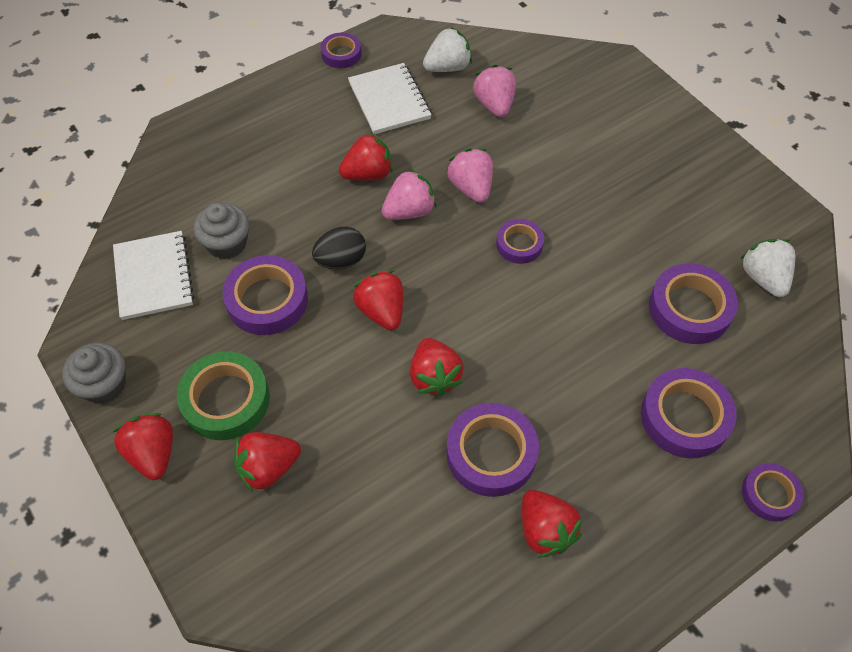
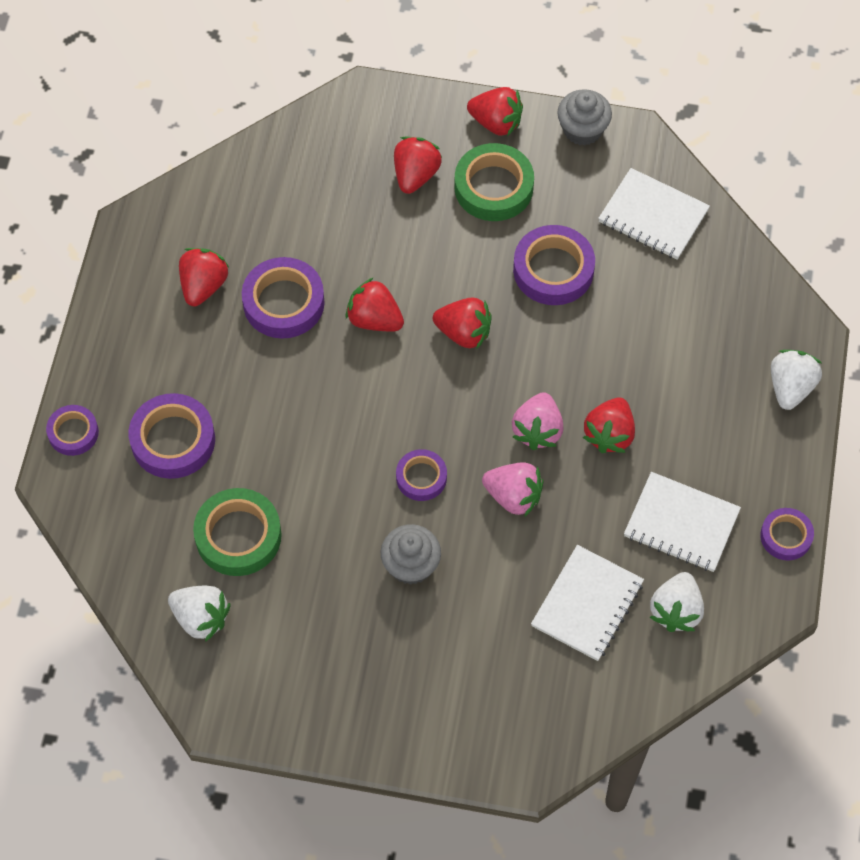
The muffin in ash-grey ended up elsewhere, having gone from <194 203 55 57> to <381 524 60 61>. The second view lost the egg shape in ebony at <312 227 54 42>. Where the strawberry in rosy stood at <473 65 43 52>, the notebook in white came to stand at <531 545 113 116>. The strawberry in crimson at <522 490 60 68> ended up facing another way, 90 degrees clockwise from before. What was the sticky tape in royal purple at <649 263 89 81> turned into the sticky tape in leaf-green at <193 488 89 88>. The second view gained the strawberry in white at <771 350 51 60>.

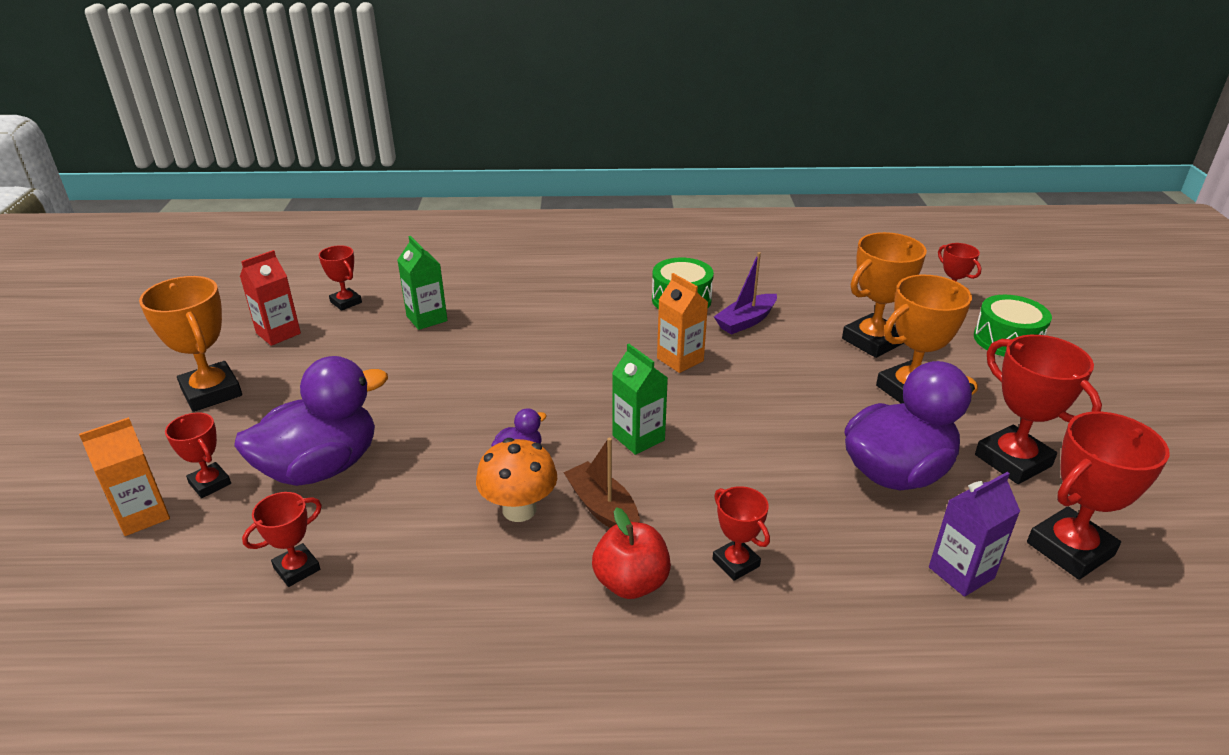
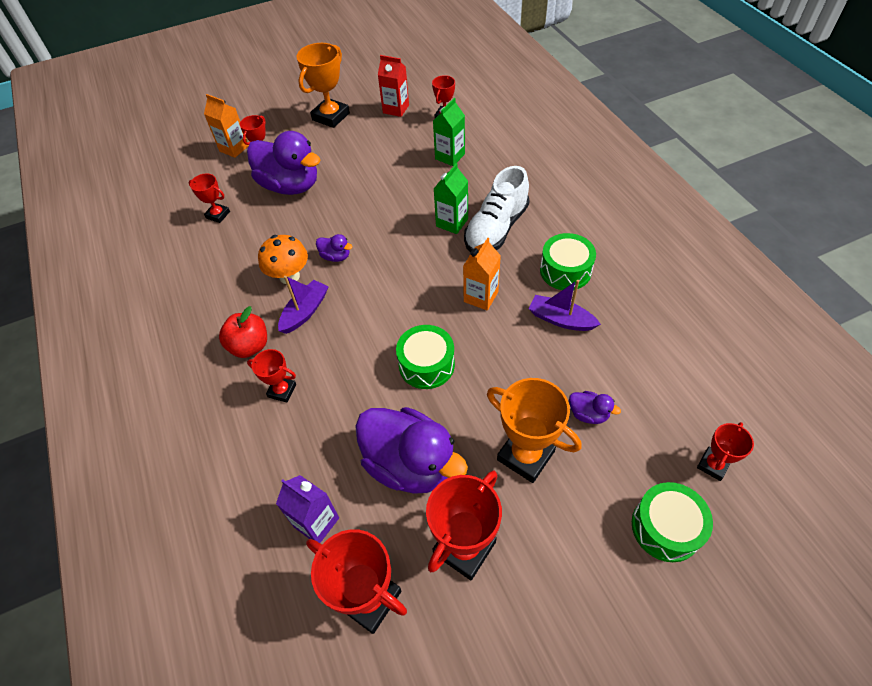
What was the boat in dark brown at <563 438 77 90> turned into the boat in royal purple at <278 276 51 58>. The carton in leaf-green ended up elsewhere, having gone from <612 344 56 111> to <434 163 34 71>. The trophy in crimson at <712 486 58 95> ended up facing another way, 75 degrees clockwise from before. Where the trophy in orange-coloured stood at <842 232 85 126>, the duck in royal purple came to stand at <569 391 52 33>. The second view gained the toy drum in leaf-green at <396 325 59 64>. The second view gained the lace-up shoe in white at <464 166 66 87>.

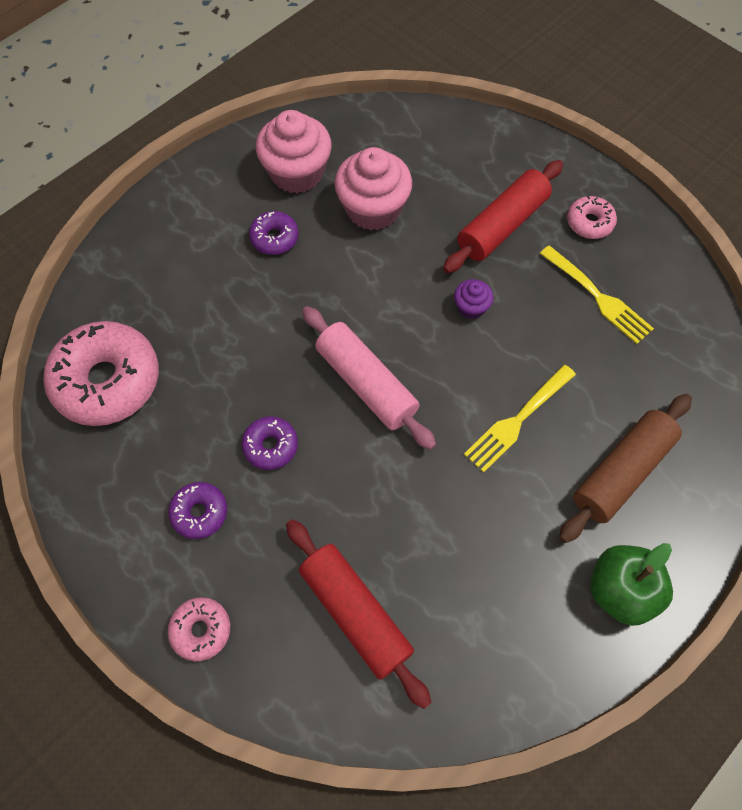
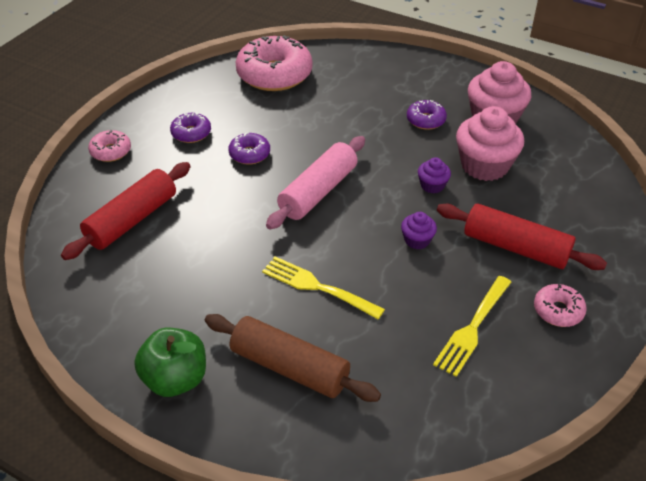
The second view gained the muffin in royal purple at <418 157 33 36>.

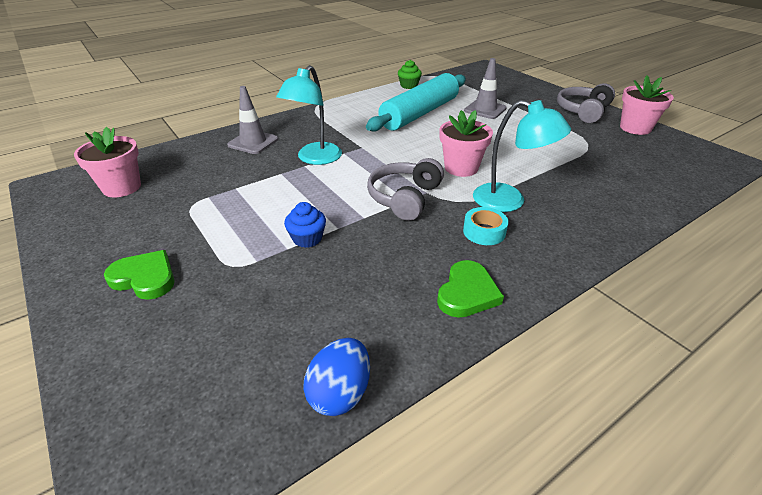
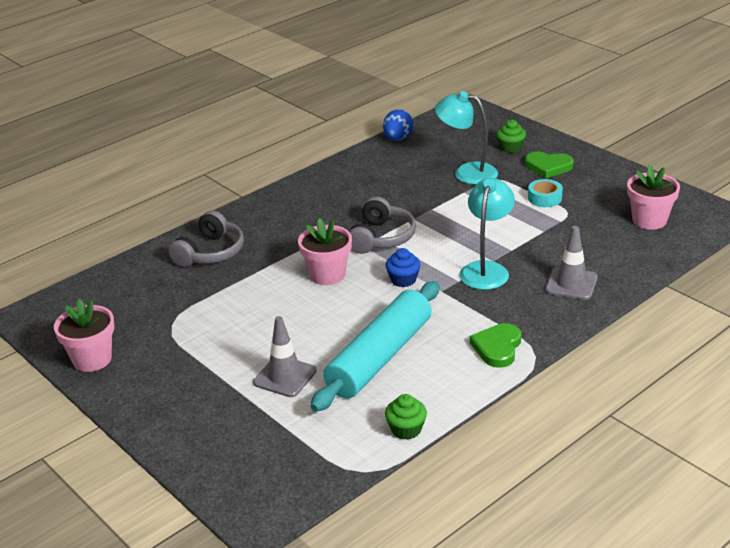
The muffin in blue ended up elsewhere, having gone from <284 202 42 46> to <385 248 36 39>. The love heart in leaf-green ended up elsewhere, having gone from <437 260 67 58> to <470 323 51 45>. The sticky tape in turquoise ended up elsewhere, having gone from <463 207 46 38> to <528 179 35 28>. The desk lamp in turquoise ended up elsewhere, having gone from <473 100 98 112> to <435 91 63 94>. The headphones in ash-grey ended up elsewhere, having gone from <557 83 58 40> to <168 210 76 57>. The second view gained the muffin in leaf-green at <496 120 30 33>.

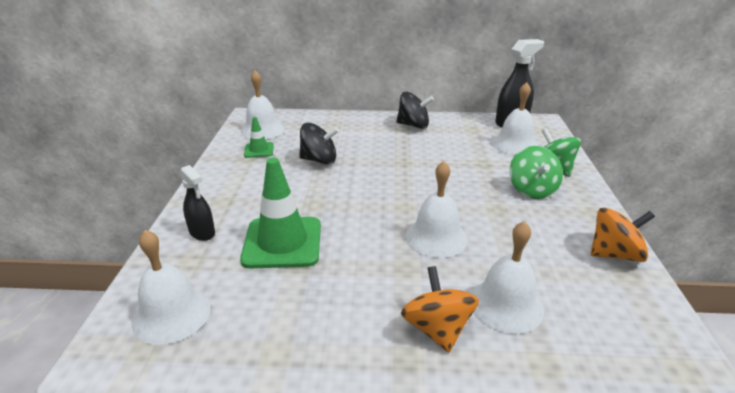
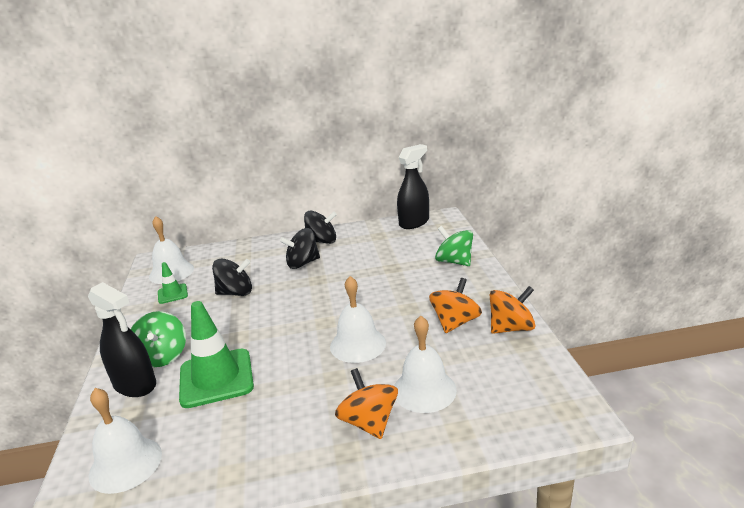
The size of the spray bottle in ebony at <180 165 35 76> changed by a factor of 1.59. The second view lost the school bell in white at <492 82 46 73>. The whirligig in leaf-green ended up elsewhere, having gone from <509 146 54 53> to <131 311 55 56>. The second view gained the whirligig in ebony at <280 228 40 41>. The second view gained the whirligig in orange-coloured at <429 278 53 55>.

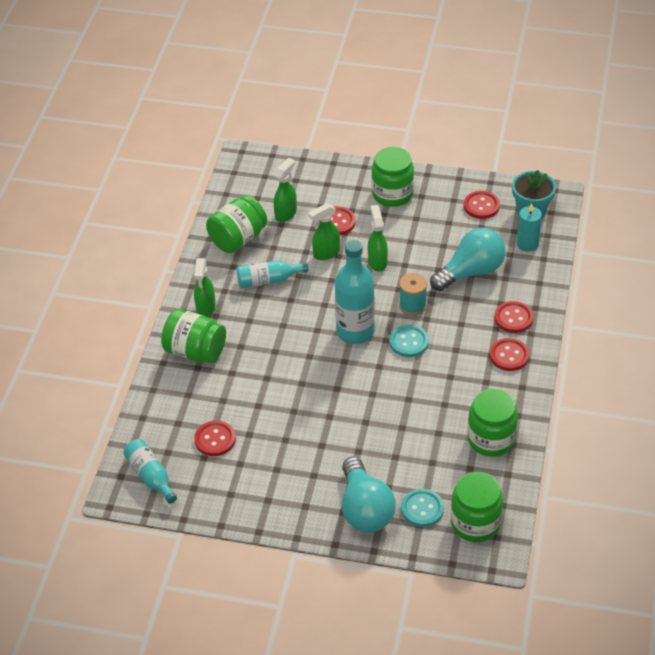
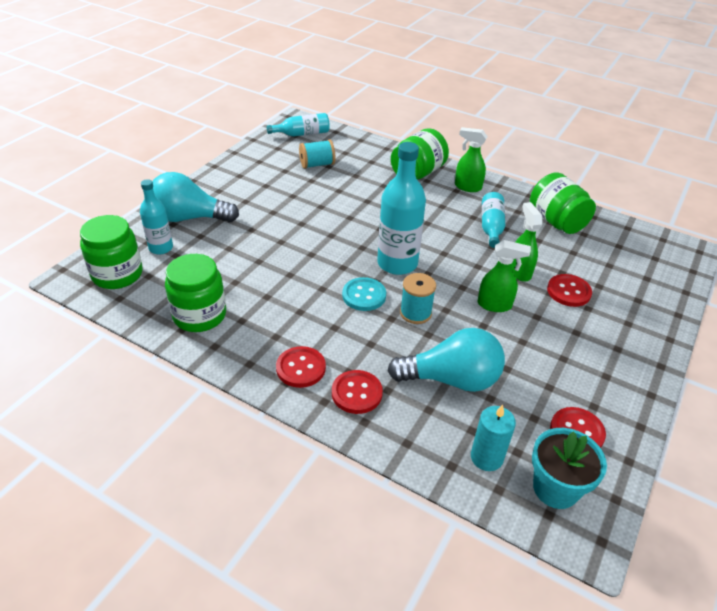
Where the shirt button in crimson stood at <194 421 42 35>, the bobbin in turquoise came to stand at <299 140 36 29>. The second view lost the spray bottle in leaf-green at <274 158 23 64>. The second view lost the preserve jar in leaf-green at <372 147 42 60>. Where the shirt button in turquoise stood at <401 489 43 38>, the flask in turquoise came to stand at <140 179 33 76>. The bulb in turquoise at <430 228 76 63> ended up facing another way, 75 degrees counterclockwise from before.

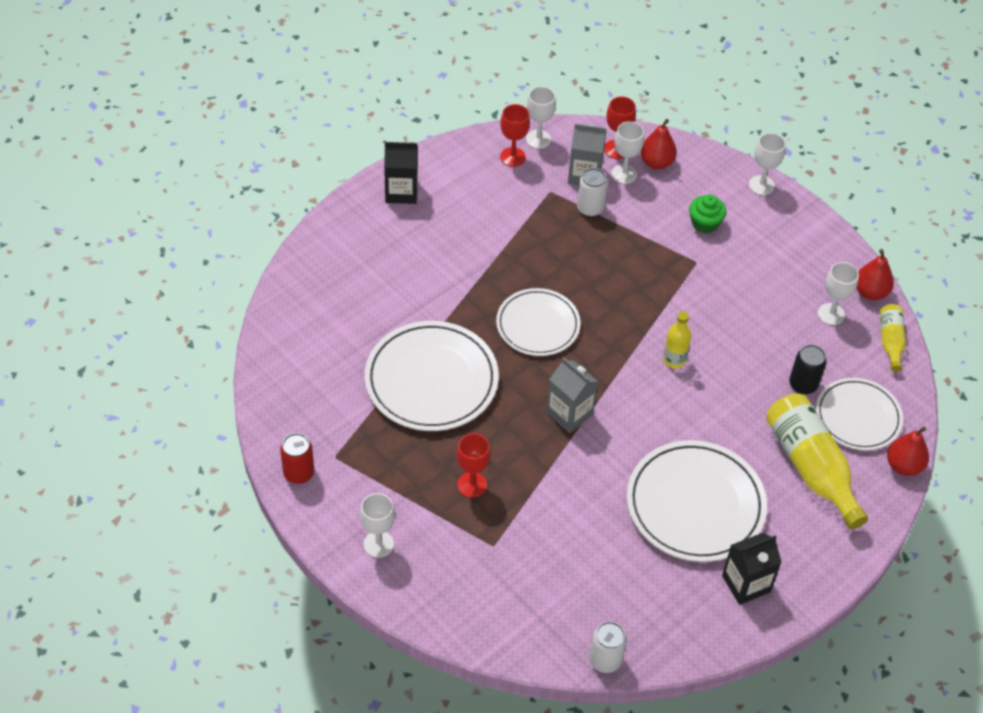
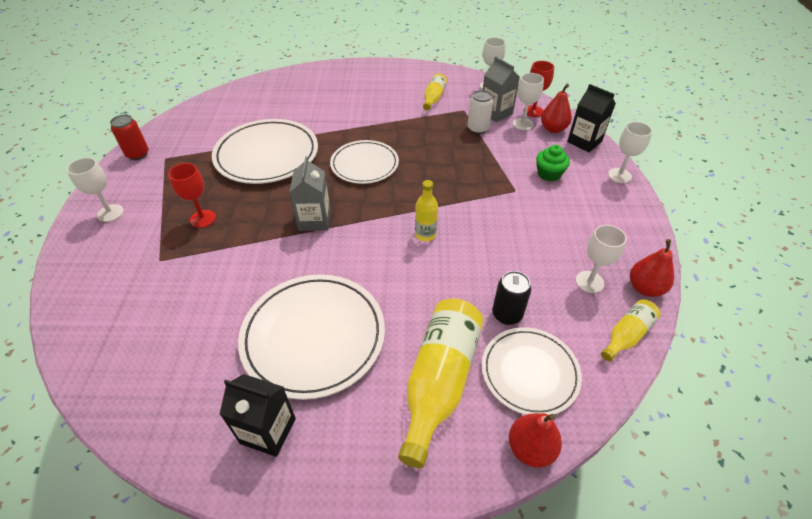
The carton in ebony ended up elsewhere, having gone from <384 142 34 62> to <567 84 49 68>. The second view lost the goblet in crimson at <500 104 30 63>. The second view lost the tin in white at <589 621 38 52>. The second view gained the flask in golden at <423 73 24 37>.

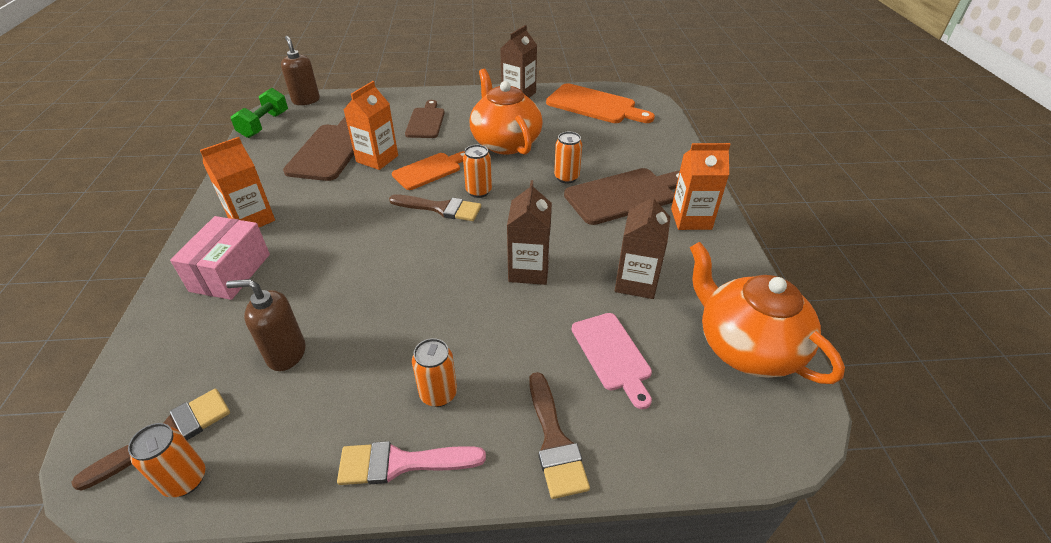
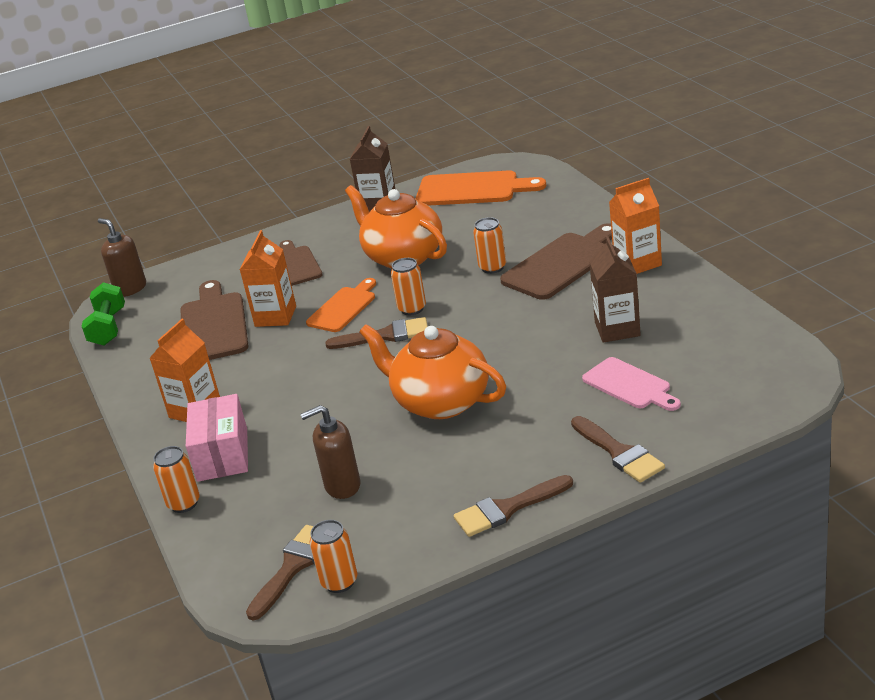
What was the paintbrush in rosy at <337 441 149 44> turned into the paintbrush in dark brown at <454 475 119 62>. The tin in orange-coloured ended up elsewhere, having gone from <412 338 45 69> to <153 446 47 67>. The second view lost the carton in dark brown at <507 180 45 105>. The tea pot in orange-coloured ended up elsewhere, having gone from <690 242 155 142> to <359 324 147 95>.

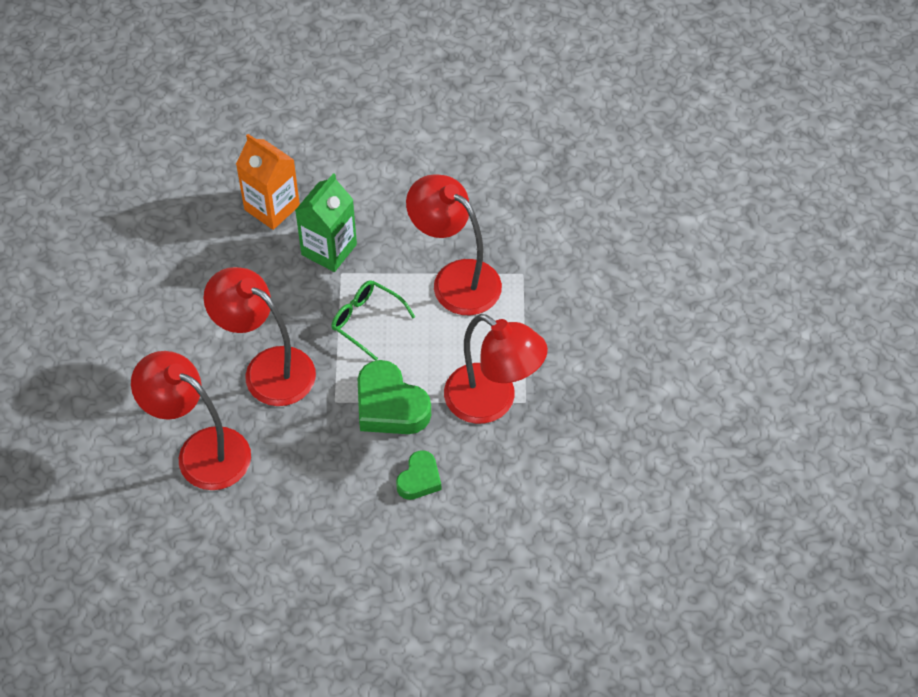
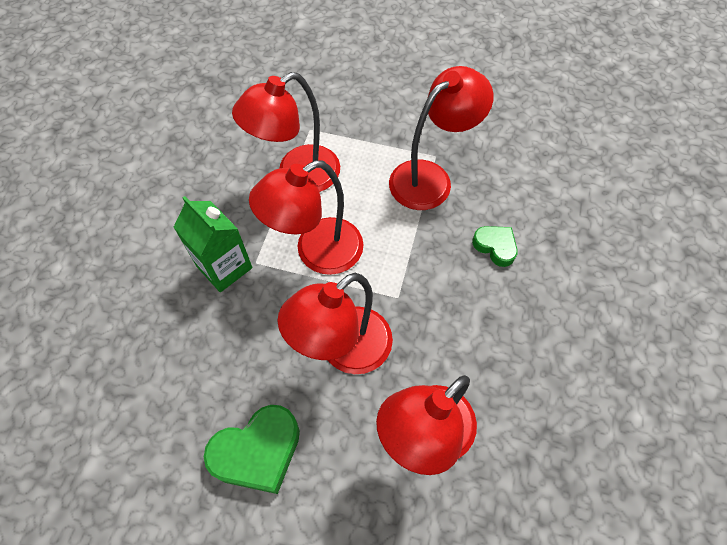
The second view lost the carton in orange-coloured at <236 134 64 96>. Where the glasses in leaf-green stood at <331 280 84 81>, the desk lamp in crimson came to stand at <249 160 115 115>. The love heart in leaf-green ended up elsewhere, having gone from <358 360 73 74> to <204 405 96 89>.

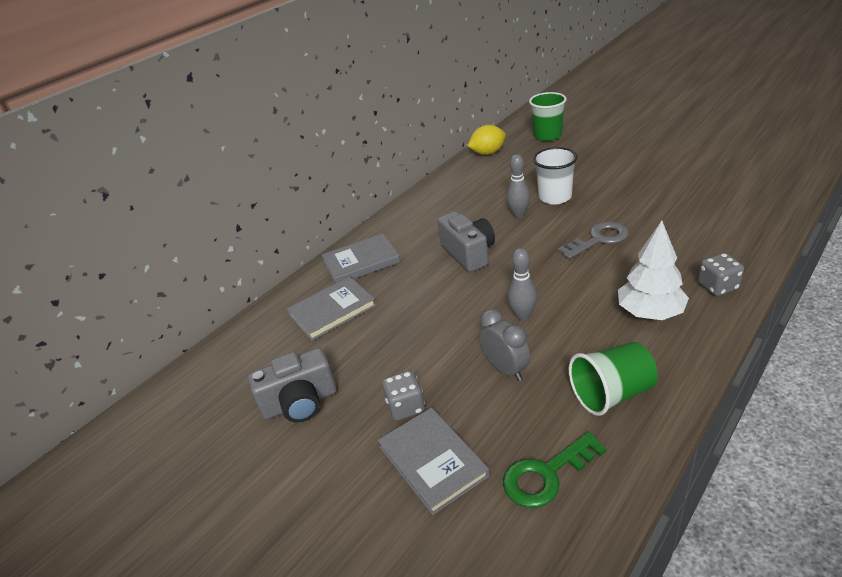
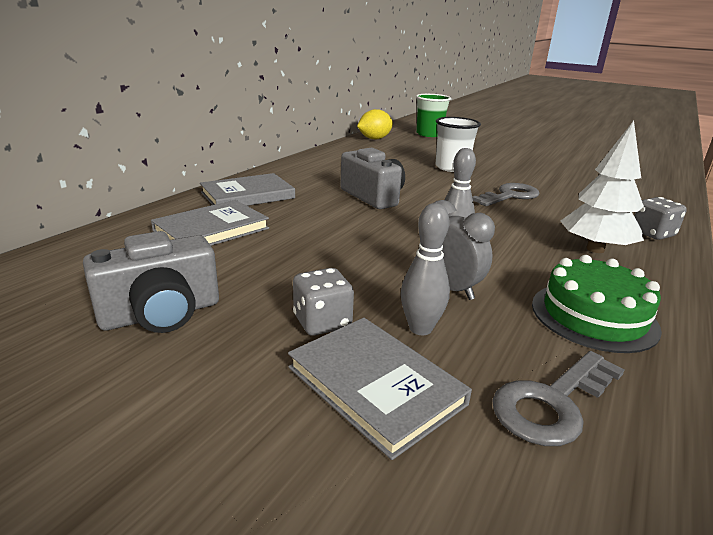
What was the door key in leaf-green at <503 432 103 76> turned into the door key in ash-grey at <492 351 133 95>. The skittle in ash-grey ended up elsewhere, having gone from <506 154 24 64> to <401 203 49 132>. Where the cup in leaf-green stood at <569 342 89 74>, the cake in leaf-green came to stand at <532 255 130 98>.

